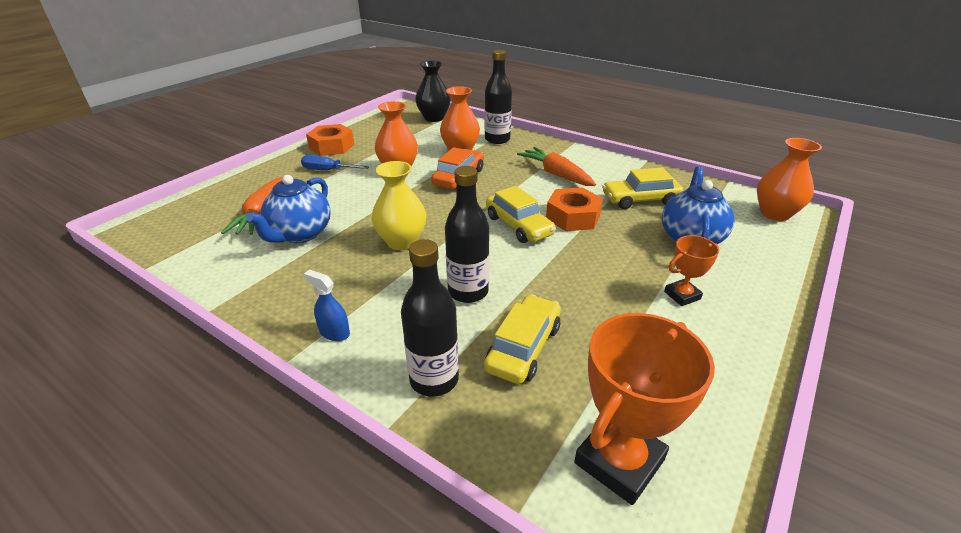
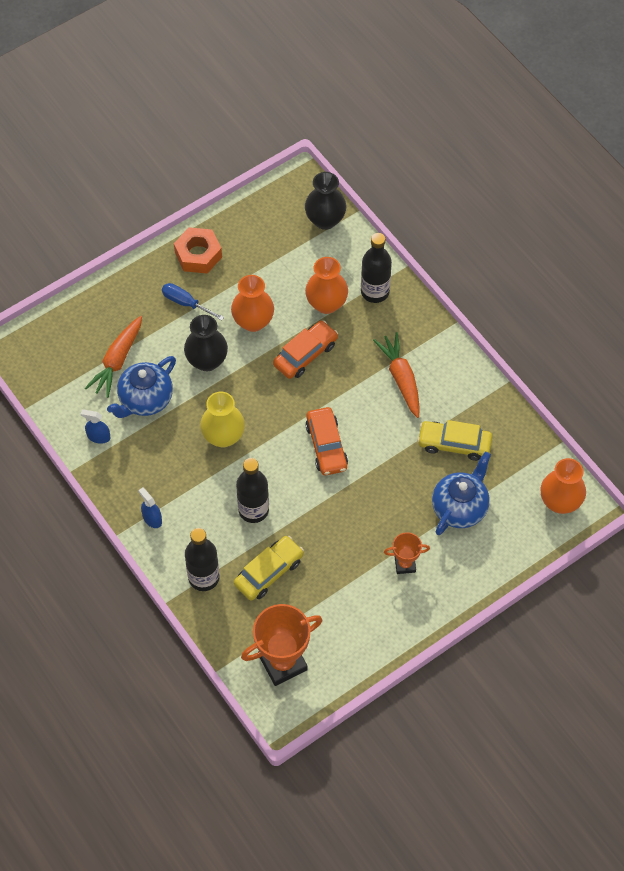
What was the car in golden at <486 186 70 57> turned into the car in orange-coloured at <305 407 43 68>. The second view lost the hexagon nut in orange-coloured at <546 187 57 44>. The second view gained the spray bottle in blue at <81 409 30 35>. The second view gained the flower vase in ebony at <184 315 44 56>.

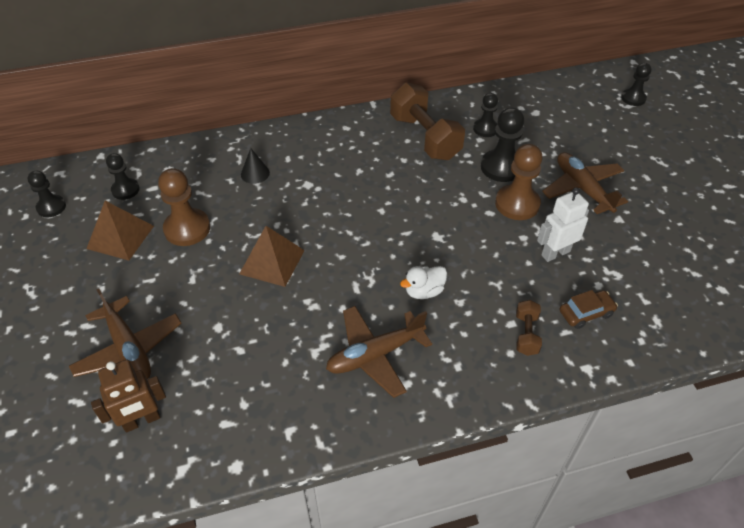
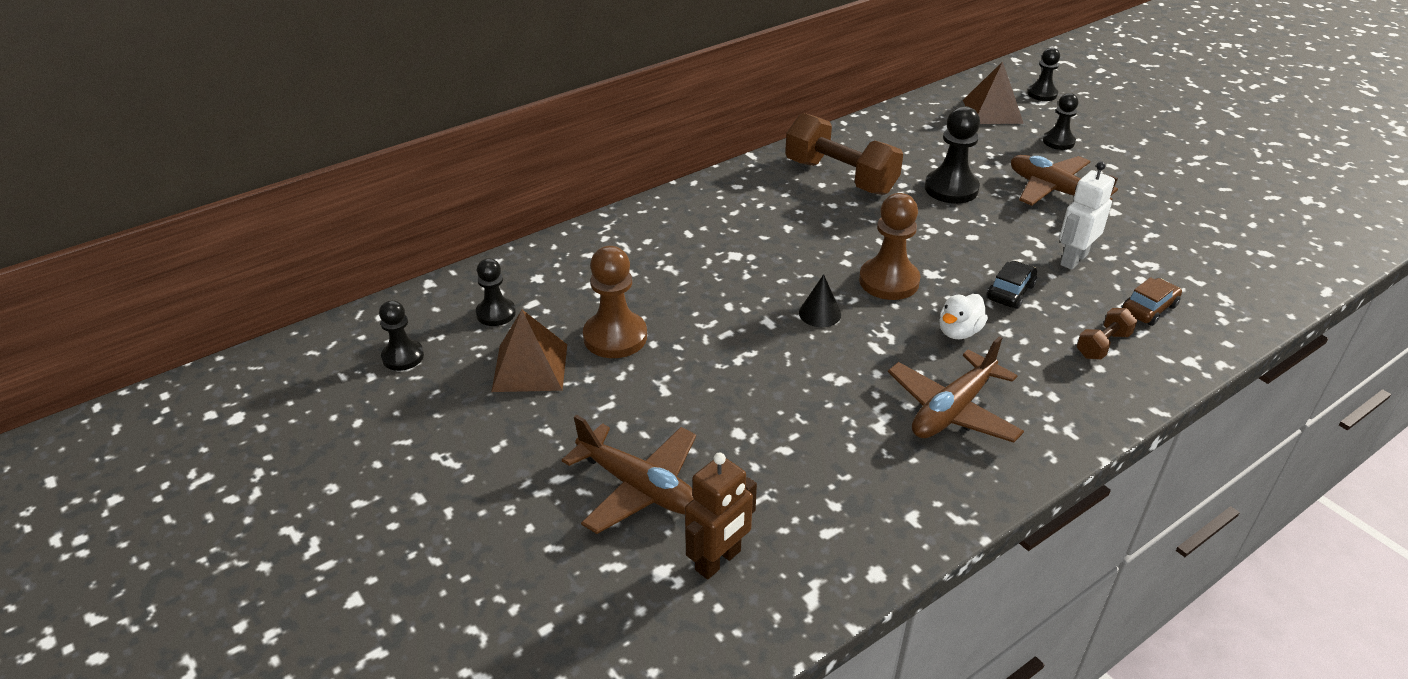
The pyramid in dark brown ended up elsewhere, having gone from <239 226 66 61> to <963 61 61 63>. The solid cone in ebony ended up elsewhere, having gone from <241 148 29 36> to <799 274 42 53>. The pawn in ebony ended up elsewhere, having gone from <473 93 25 44> to <1043 93 36 57>. The pawn in dark brown ended up elsewhere, having gone from <495 144 47 76> to <859 193 62 107>. The dumbbell in dark brown at <516 300 26 56> ended up facing another way, 60 degrees clockwise from before. The second view gained the car in ebony at <986 261 51 48>.

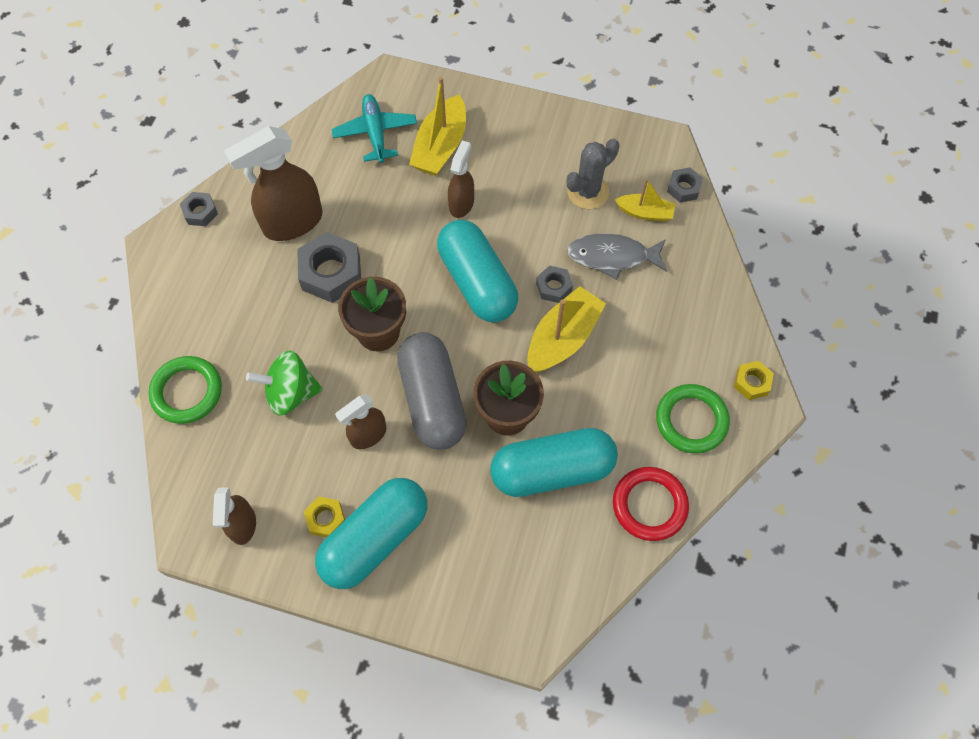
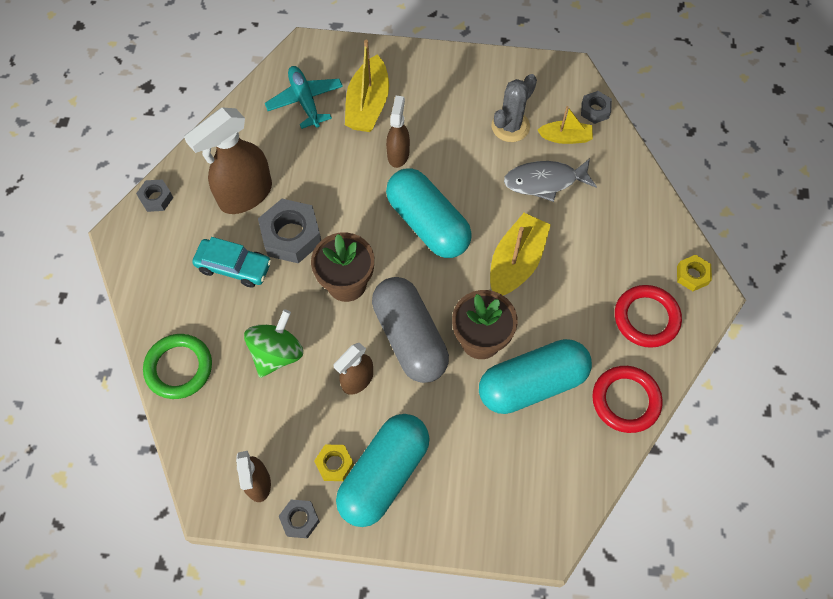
The whirligig in leaf-green at <246 350 77 66> ended up facing another way, 135 degrees clockwise from before. The hexagon nut in ash-grey ended up elsewhere, having gone from <536 265 37 38> to <279 500 41 38>. What was the hoop in leaf-green at <656 384 74 69> turned into the hoop in crimson at <615 285 67 63>. The second view gained the car in turquoise at <192 237 79 51>.

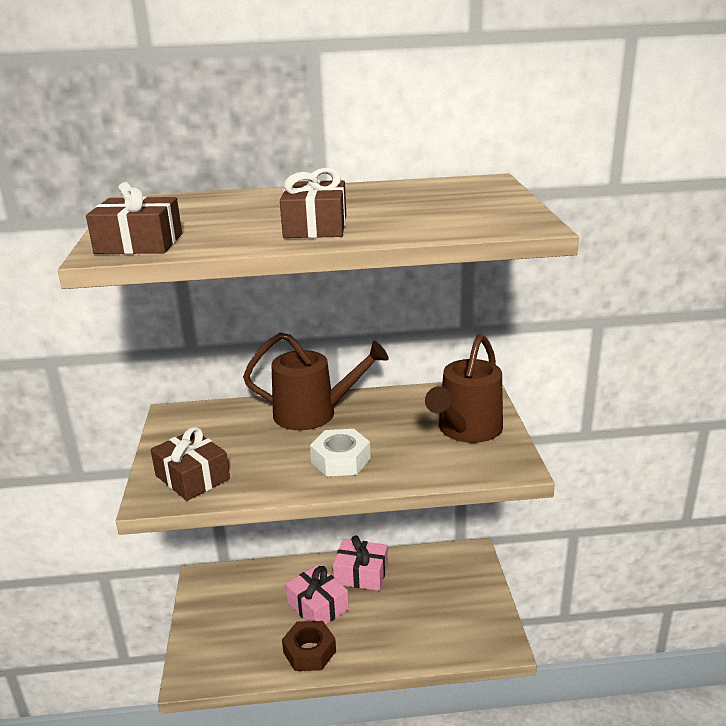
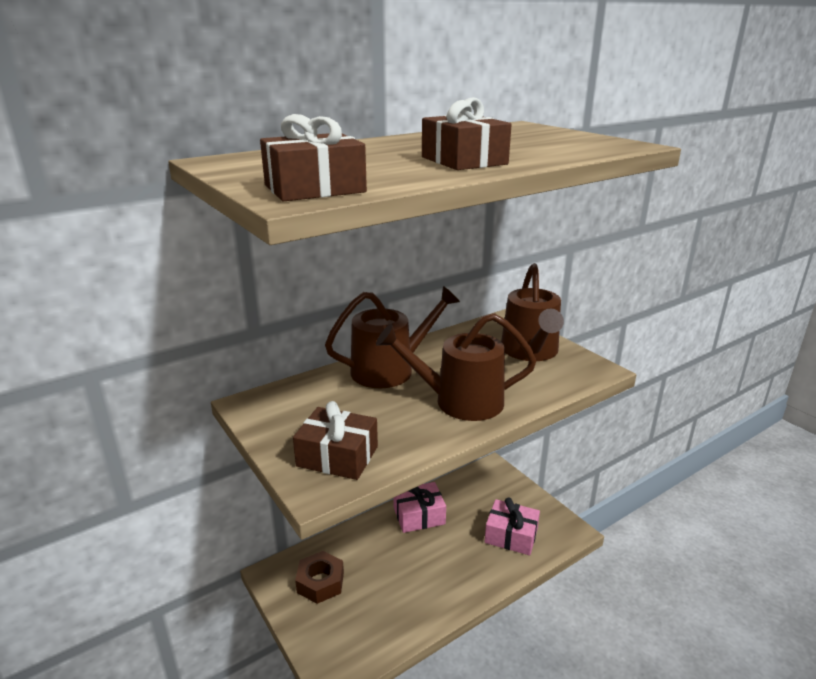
The hexagon nut in dark brown ended up elsewhere, having gone from <282 621 54 50> to <295 551 49 53>. The wrapped gift in rosy ended up elsewhere, having gone from <285 565 64 59> to <485 498 55 57>. Where the hexagon nut in white stood at <310 429 61 48>, the watering can in dark brown came to stand at <376 313 160 108>.

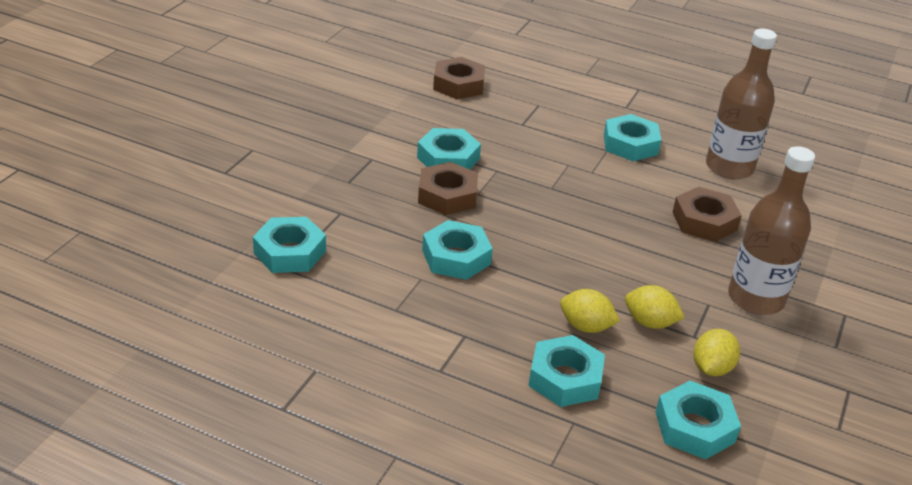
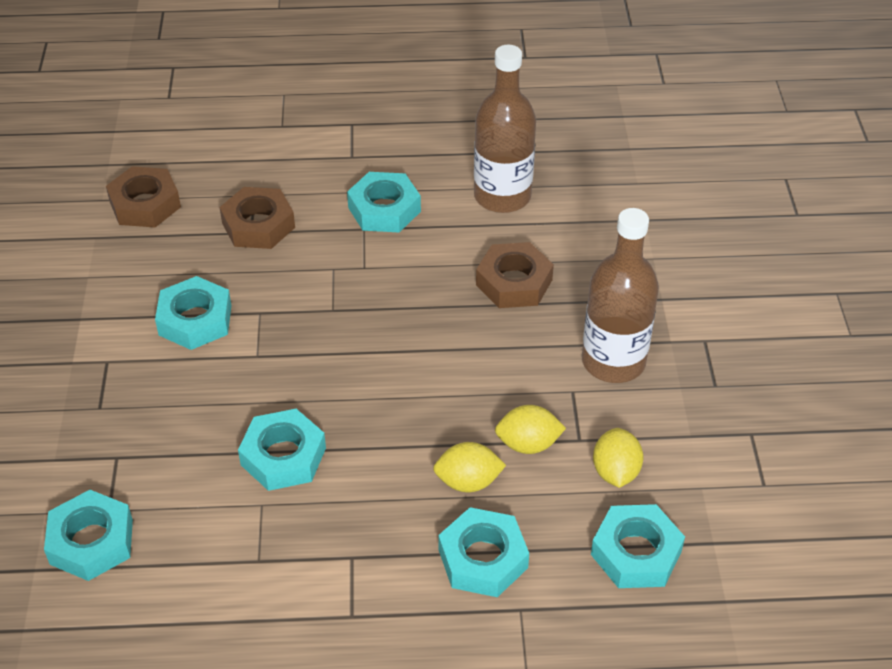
The hexagon nut in dark brown ended up elsewhere, having gone from <418 162 60 53> to <220 187 75 62>.

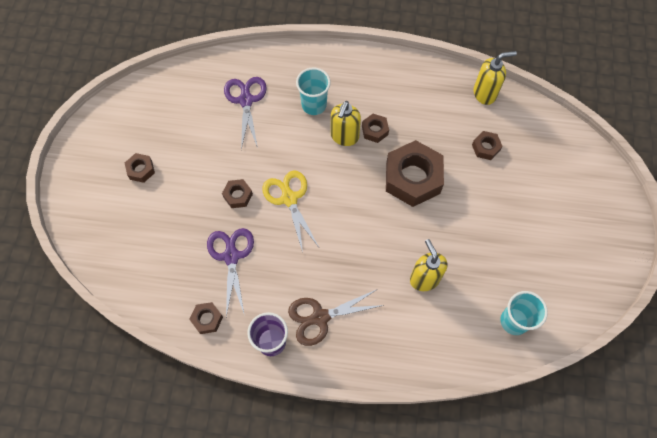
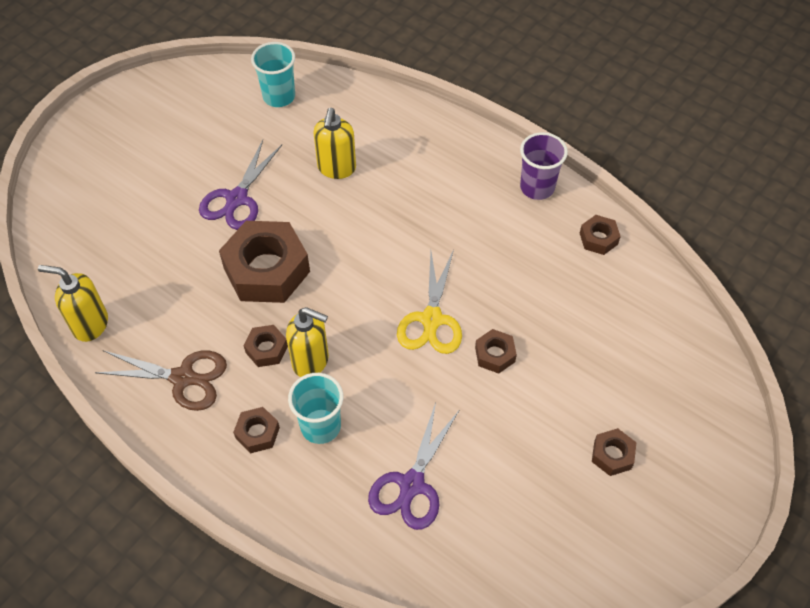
The scissors in royal purple ended up elsewhere, having gone from <207 228 47 89> to <199 140 83 90>. The scissors in dark brown ended up elsewhere, having gone from <288 289 96 57> to <94 350 133 61>. The soap pump in golden at <331 101 30 45> ended up facing another way, 60 degrees clockwise from before. The hexagon nut in dark brown ended up elsewhere, having gone from <472 131 30 29> to <233 407 47 46>.

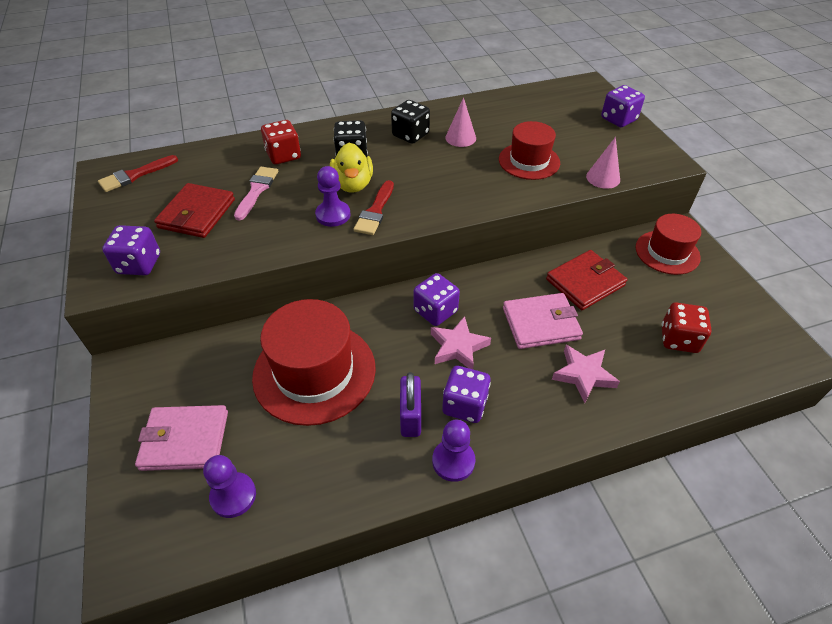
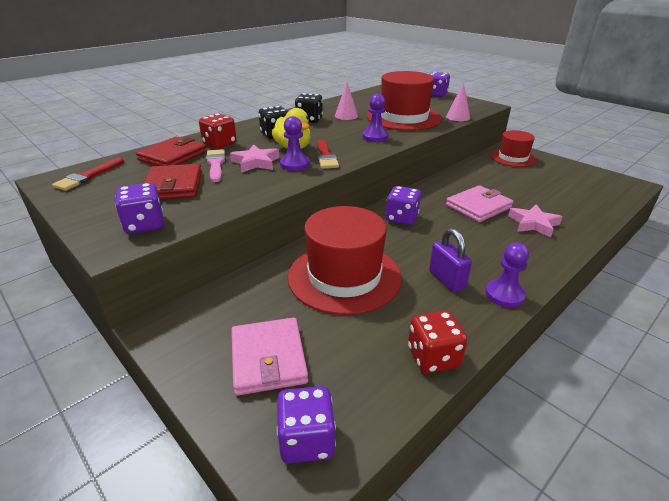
The wallet in rosy at <135 405 93 66> ended up facing another way, 75 degrees counterclockwise from before. The pawn in royal purple ended up elsewhere, having gone from <203 455 53 63> to <362 94 27 48>. The five-pointed star in rosy ended up elsewhere, having gone from <431 316 60 53> to <230 144 49 28>. The die in royal purple ended up elsewhere, having gone from <442 366 49 57> to <277 386 59 78>. The size of the tall hat in crimson at <499 121 61 59> changed by a factor of 1.64. The wallet in crimson ended up elsewhere, having gone from <546 250 82 60> to <136 137 71 29>. The die in crimson ended up elsewhere, having gone from <662 302 50 51> to <408 311 60 63>.

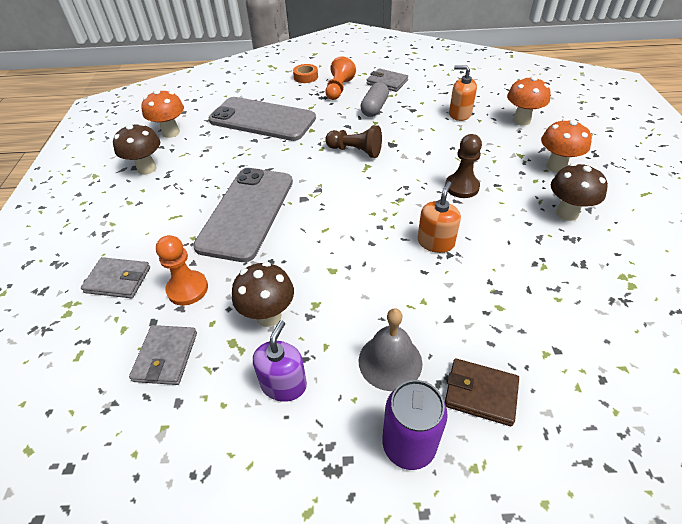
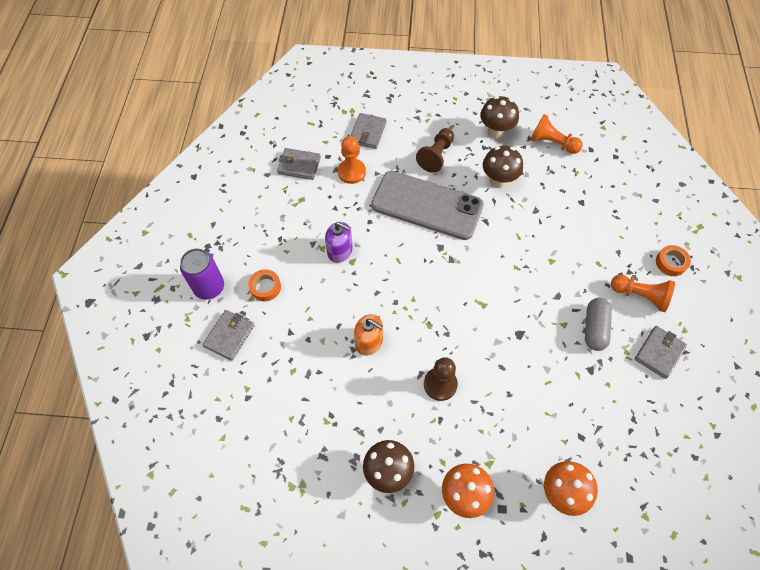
Where the toadstool in orange-coloured stood at <141 89 43 49>, the pawn in orange-coloured came to stand at <530 114 53 40>. The second view lost the smartphone in ash-grey at <209 97 107 44>. The toadstool in dark brown ended up elsewhere, having gone from <232 262 62 65> to <483 146 40 42>. The soap pump in royal purple ended up elsewhere, having gone from <253 320 54 82> to <325 222 28 41>. The pawn in dark brown ended up elsewhere, having gone from <325 125 57 33> to <416 128 38 45>. Where the school bell in ash-grey stood at <359 308 64 83>, the sticky tape in orange-coloured came to stand at <248 269 33 32>. The pill shape in ash-grey at <360 82 29 35> ended up facing another way, 75 degrees clockwise from before. What was the wallet in dark brown at <445 358 74 68> turned into the wallet in ash-grey at <202 310 53 51>. The second view lost the soap pump in orange-coloured at <449 65 28 56>.

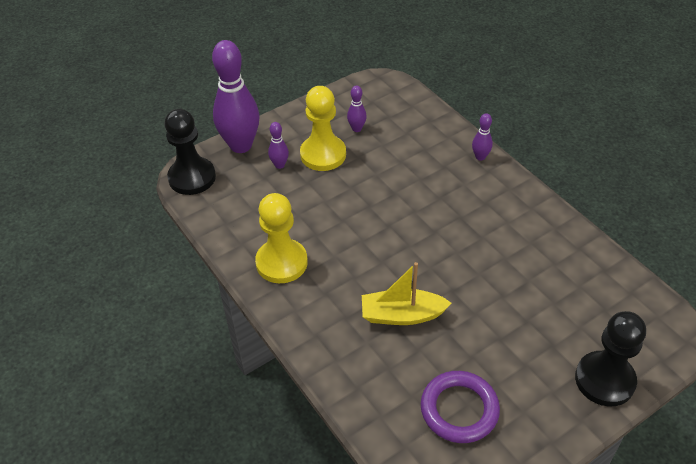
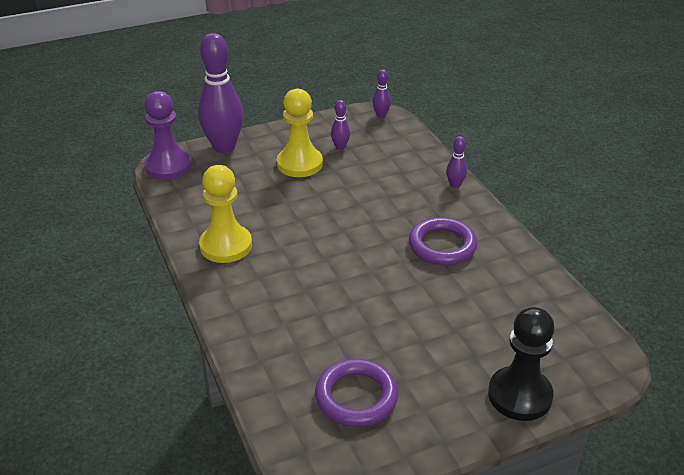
What was the pawn in ebony at <165 109 51 86> turned into the pawn in royal purple at <144 91 48 89>. The skittle in royal purple ended up elsewhere, having gone from <268 122 21 47> to <373 69 18 49>. The second view lost the boat in golden at <362 262 90 63>. The second view gained the hoop in royal purple at <409 217 68 48>.

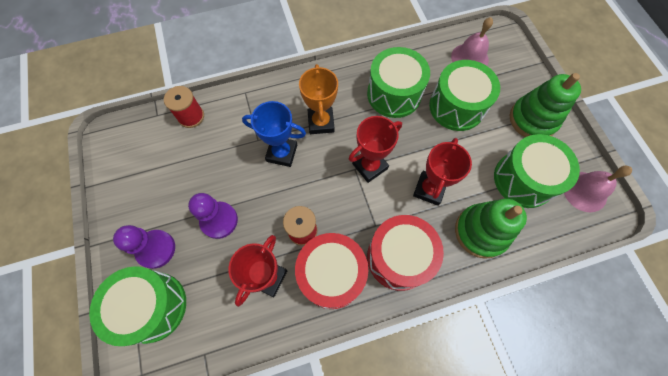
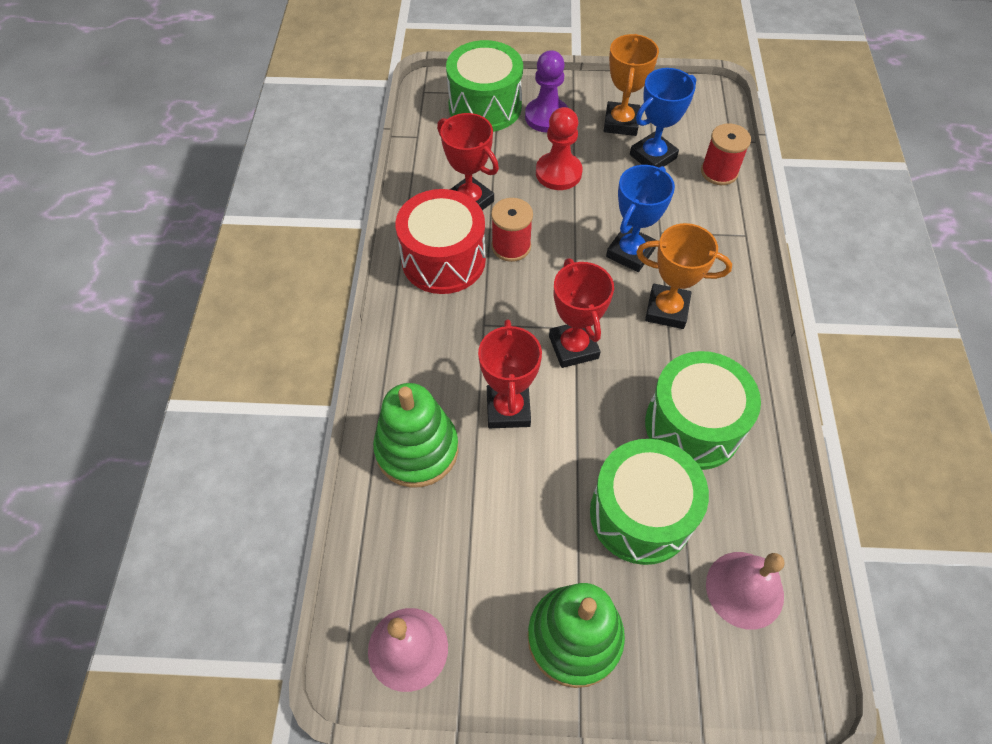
What was the pawn in royal purple at <188 193 50 46> turned into the pawn in crimson at <536 107 47 83>. The second view lost the toy drum in crimson at <367 215 77 76>. The trophy in crimson at <413 138 59 68> ended up facing another way, 45 degrees clockwise from before. The second view lost the toy drum in leaf-green at <494 134 86 74>. The second view gained the trophy in orange-coloured at <604 34 55 102>. The second view gained the trophy in blue at <630 68 66 99>.

